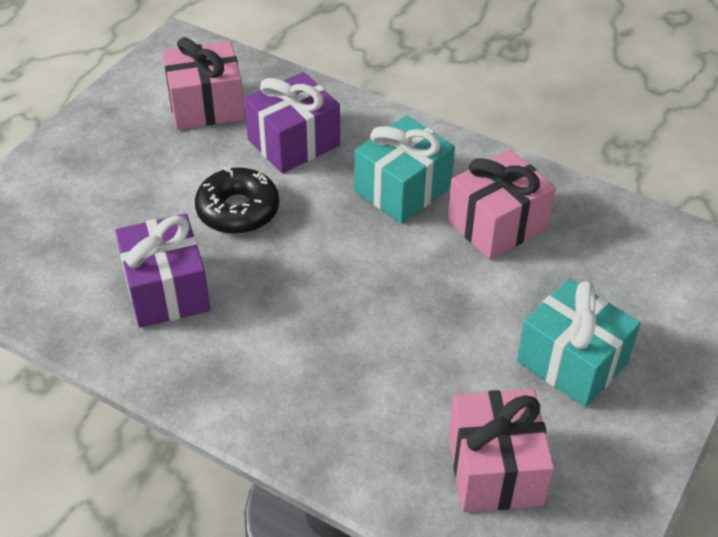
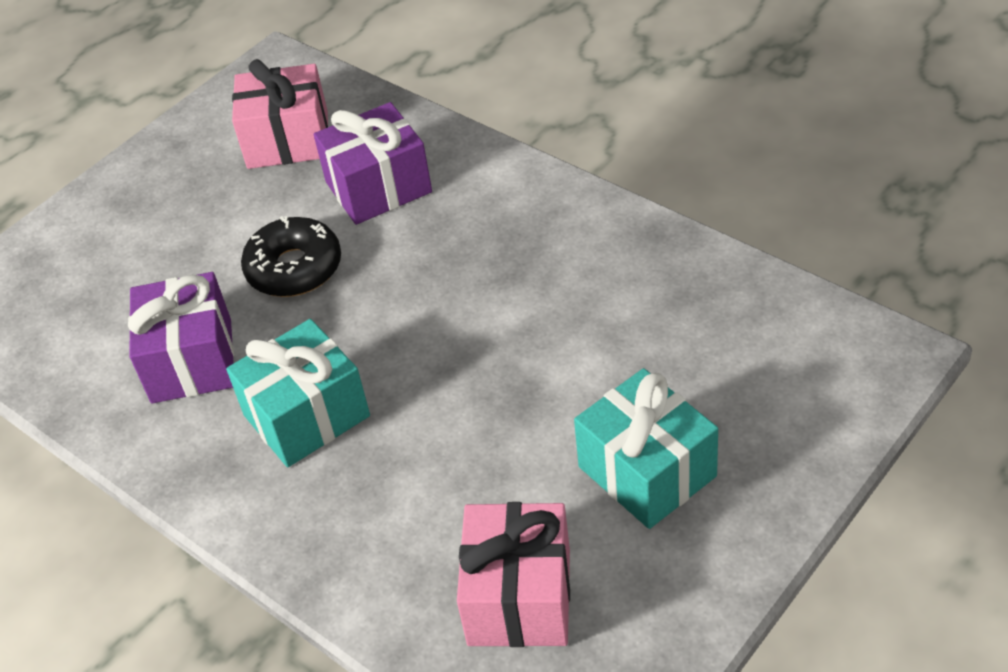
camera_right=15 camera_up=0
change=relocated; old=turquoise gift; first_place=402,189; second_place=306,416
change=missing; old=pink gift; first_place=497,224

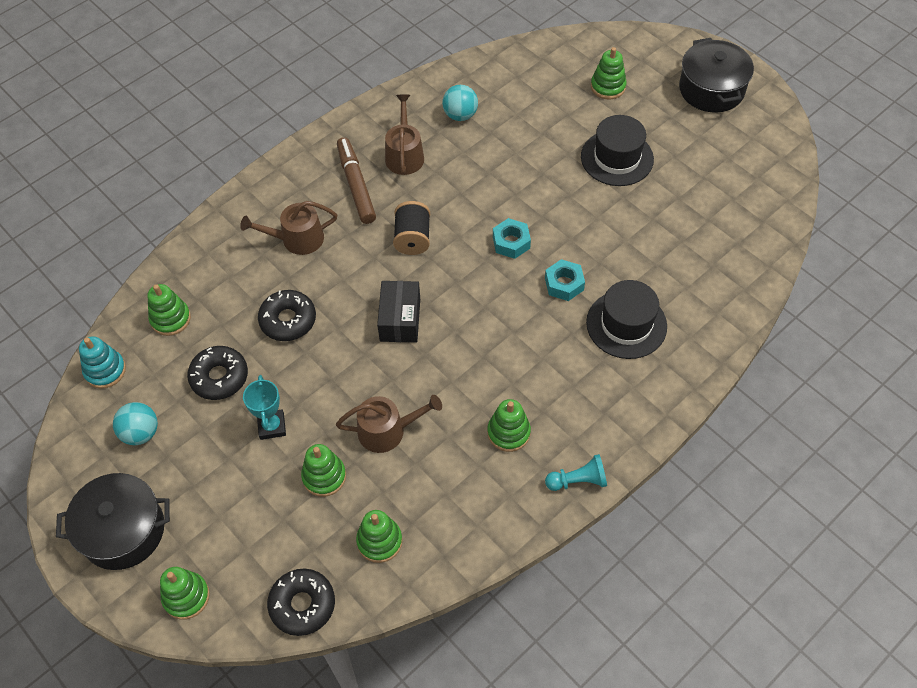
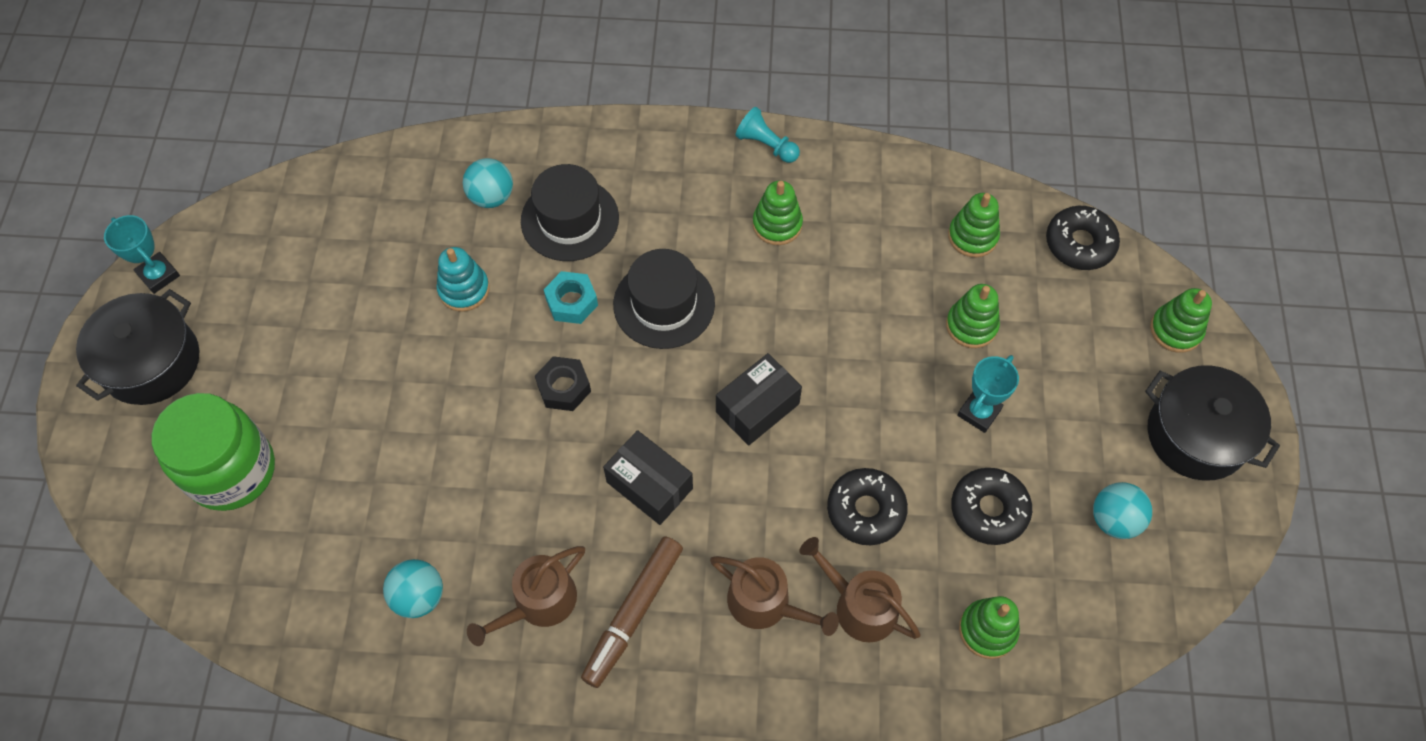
camera_right=-135 camera_up=5
change=relocated; old=turquoise stacking toy; first_place=105,370; second_place=464,289
change=relocated; old=brown watering can; first_place=387,431; second_place=859,606
change=exchanged; old=black spool; new=black box; first_place=412,238; second_place=649,485
change=colour; old=turquoise nut; new=black nut; first_place=511,242; second_place=564,388
change=relocated; old=black hat; first_place=617,158; second_place=664,304
change=exchanged; old=green stacking toy; new=green jar; first_place=608,87; second_place=232,471
change=appeared; new=turquoise trophy; second_place=159,275
change=appeared; new=turquoise ball; second_place=491,197

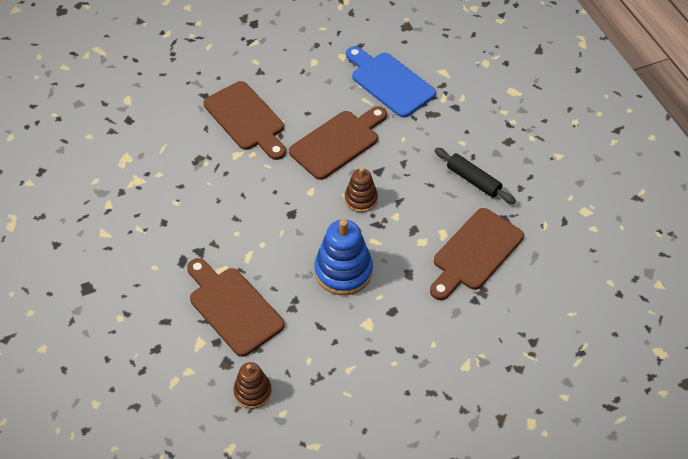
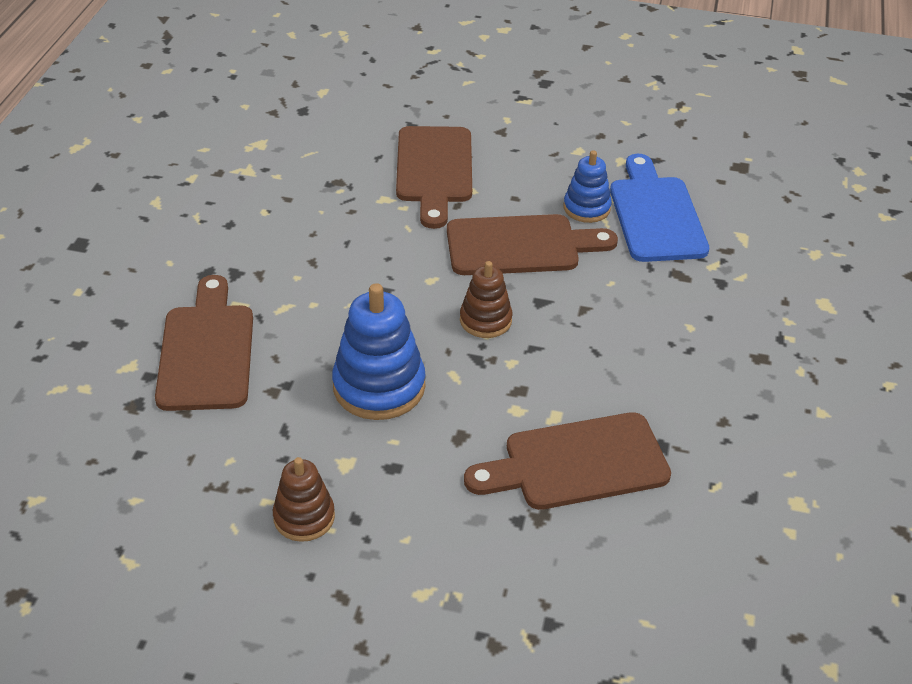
camera_right=35 camera_up=-10
change=relocated; old=brown stacking toy; first_place=253,392; second_place=304,517
change=missing; old=black rolling pin; first_place=473,180
change=appeared; new=blue stacking toy; second_place=586,208

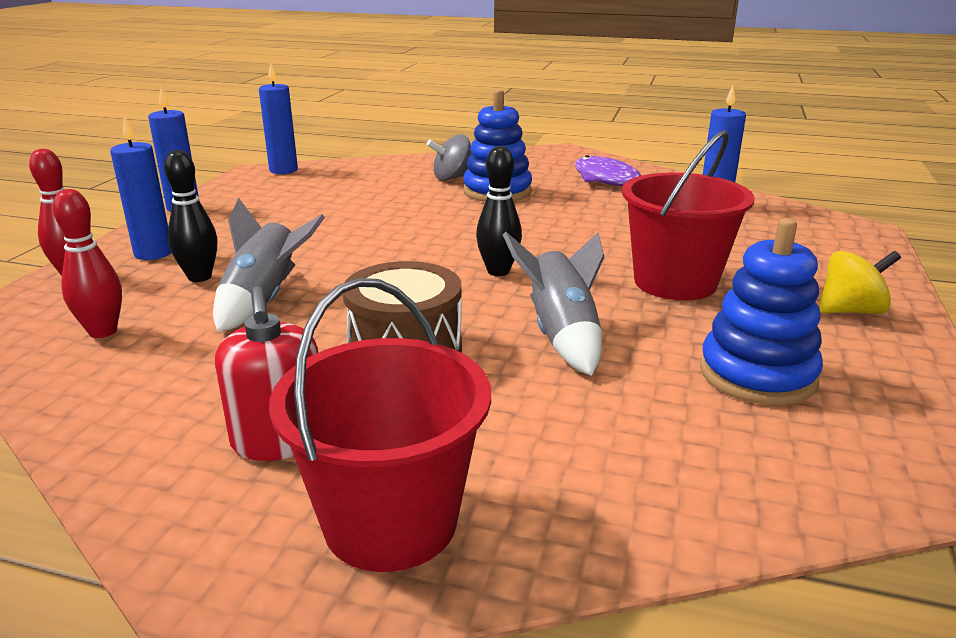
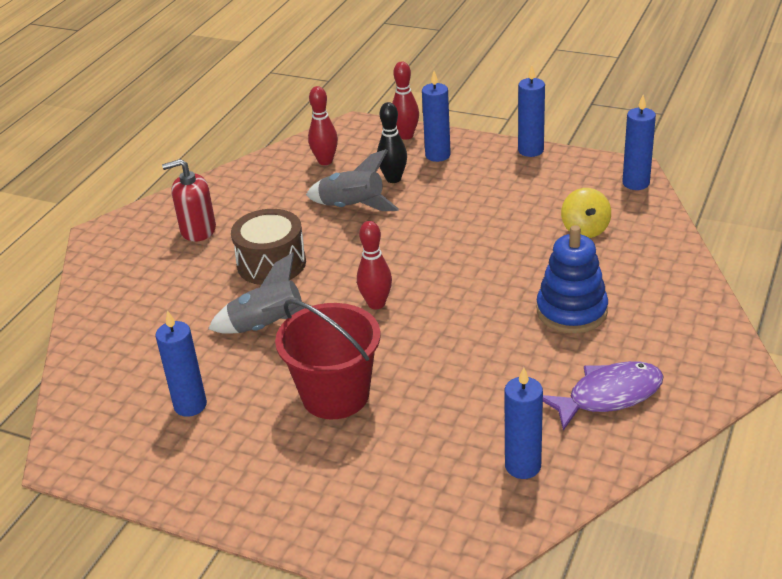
camera_right=100 camera_up=10
change=missing; old=red bucket; first_place=390,521
change=missing; old=grey spinning top; first_place=452,178
change=colour; old=black bowling pin; new=red bowling pin; first_place=498,271; second_place=376,304
change=exchanged; old=blue stacking toy; new=blue candle; first_place=757,374; second_place=190,405
change=relocated; old=yellow spinning top; first_place=850,311; second_place=585,229

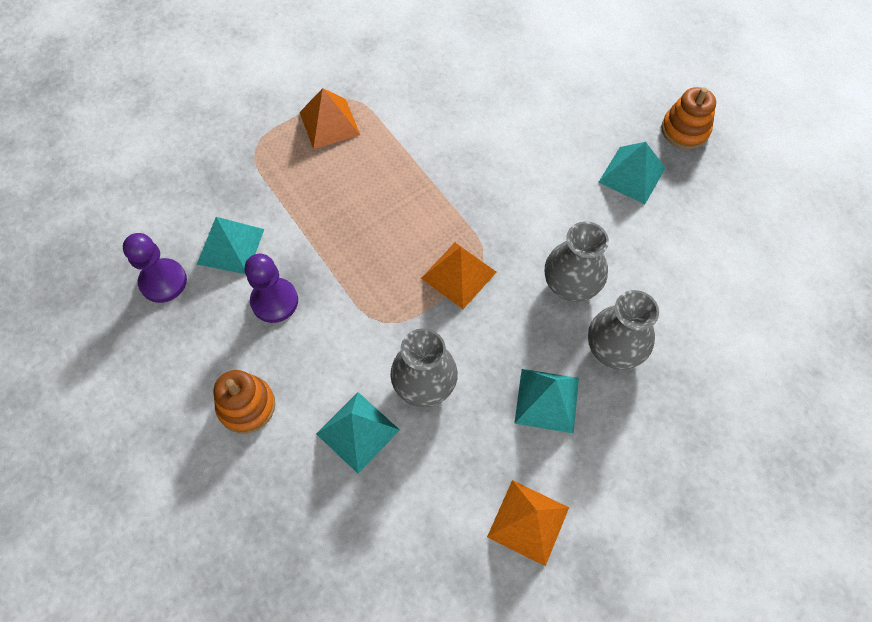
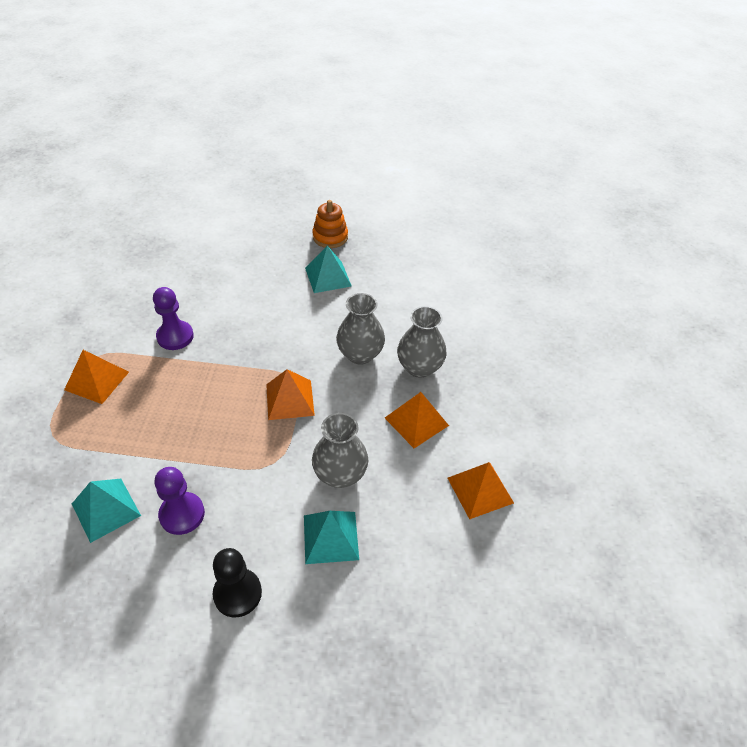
camera_right=-50 camera_up=-15
change=relocated; old=purple pawn; first_place=163,281; second_place=175,336
change=exchanged; old=orange stacking toy; new=black pawn; first_place=246,406; second_place=237,593
change=colour; old=turquoise pyramid; new=orange pyramid; first_place=547,400; second_place=416,421

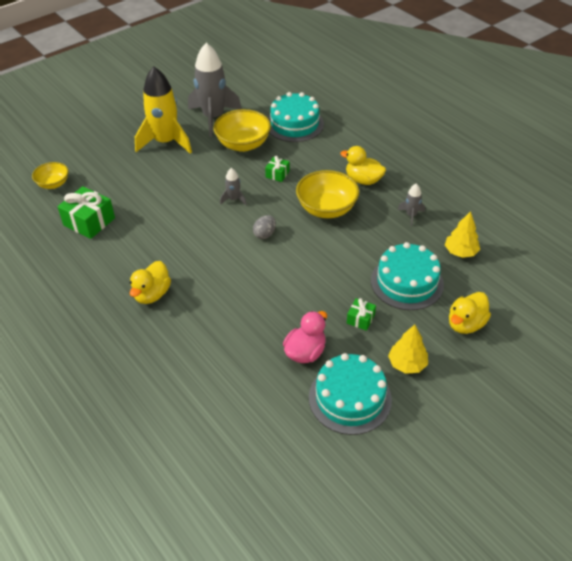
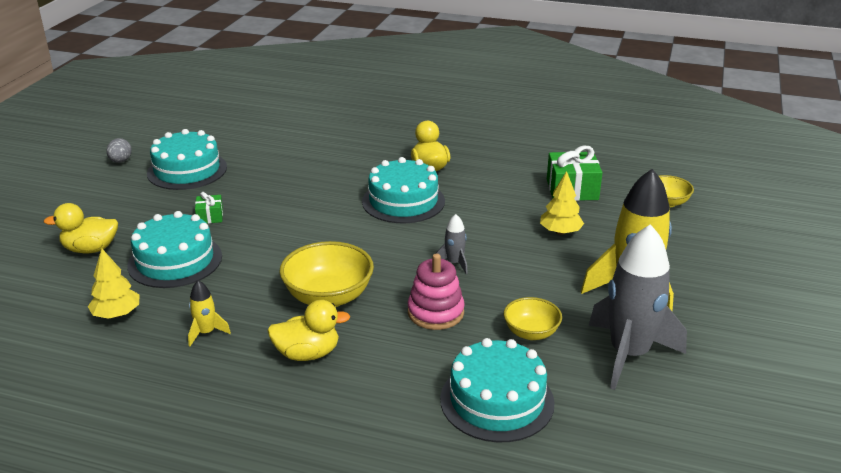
camera_right=145 camera_up=-15
change=size; old=yellow bowl; first_place=243,144; second_place=531,332; factor=0.59
change=relocated; old=grey egg; first_place=265,234; second_place=120,161
change=exchanged; old=green gift; new=pink stacking toy; first_place=277,174; second_place=435,312
change=missing; old=pink duck; first_place=305,352
change=relocated; old=yellow tree; first_place=407,364; second_place=560,232
change=colour; old=grey rocket; new=yellow rocket; first_place=411,215; second_place=206,333
change=spun; old=yellow duck; first_place=465,324; second_place=90,249; degrees=-105
change=appeared; new=turquoise cake; second_place=403,201

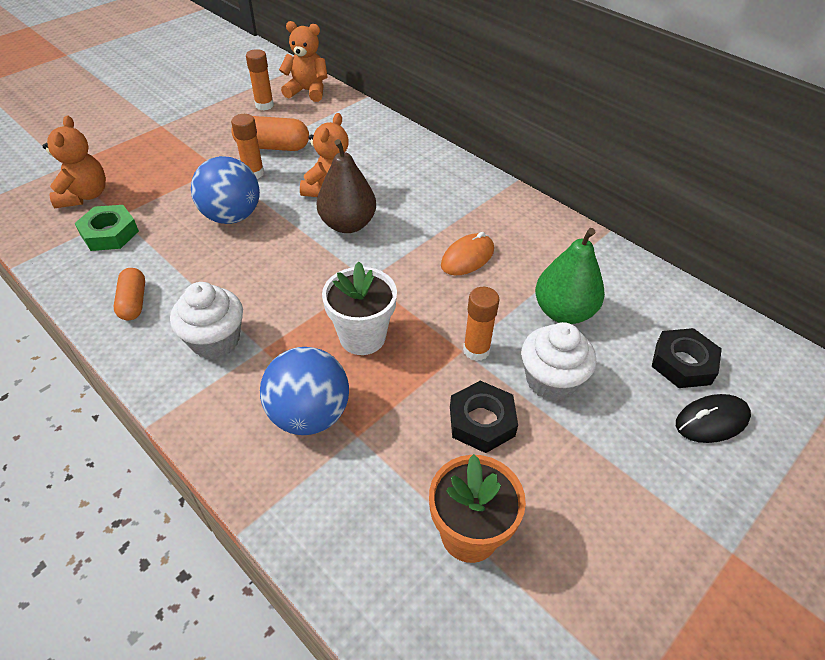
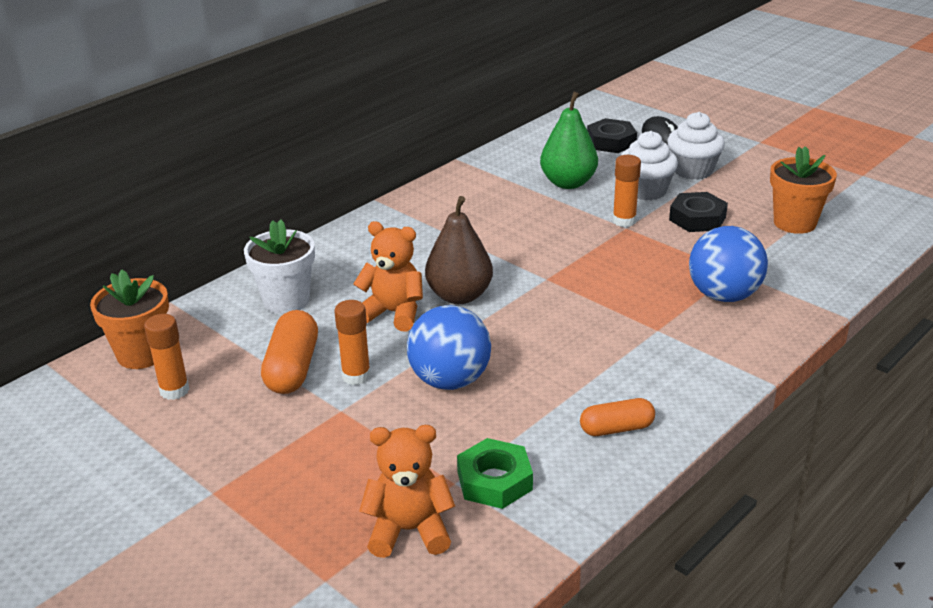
camera_right=-90 camera_up=-15
change=relocated; old=white cupcake; first_place=215,340; second_place=693,170
change=exchanged; old=orange teddy bear; new=orange flower pot; first_place=307,91; second_place=142,354
change=relocated; old=white flower pot; first_place=362,337; second_place=286,301
change=missing; old=orange mouse; first_place=467,257

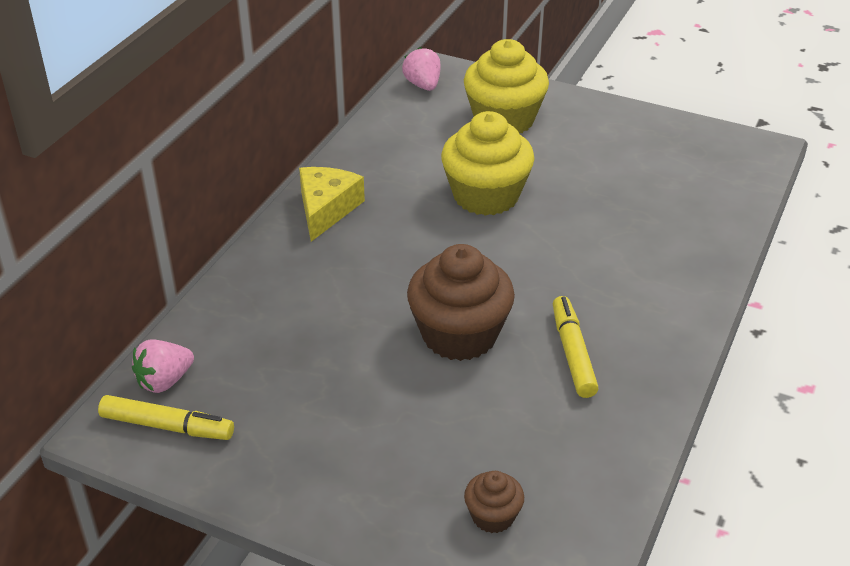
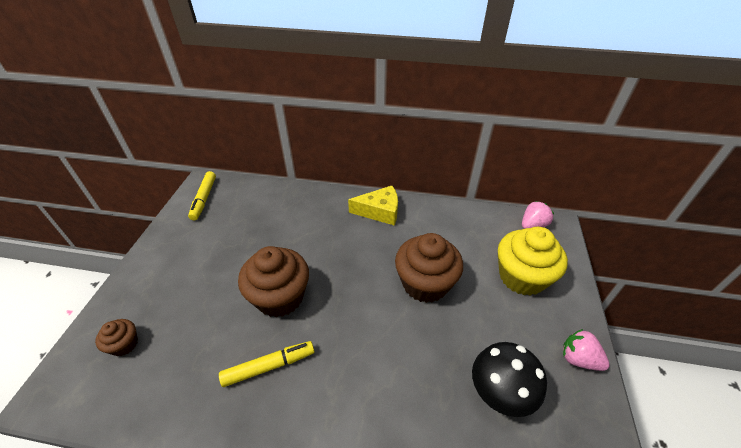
camera_right=75 camera_up=5
change=relocated; old=pink strawberry; first_place=164,381; second_place=578,359
change=colour; old=yellow cupcake; new=brown cupcake; first_place=486,196; second_place=425,283
change=appeared; new=black mushroom; second_place=498,394

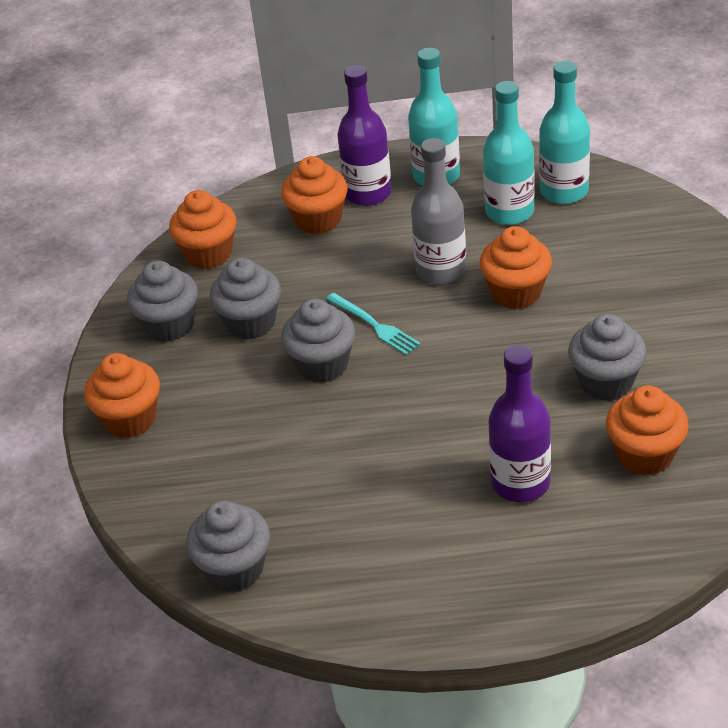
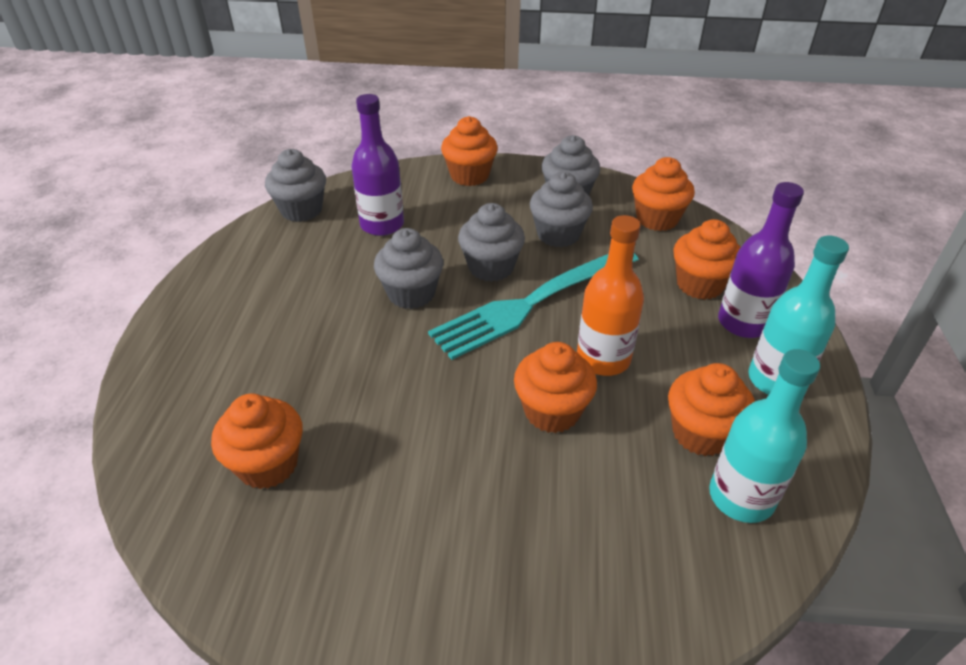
camera_right=95 camera_up=0
change=size; old=turquoise fork; first_place=375,325; second_place=532,303; factor=2.13
change=colour; old=grey bottle; new=orange bottle; first_place=441,270; second_place=603,359
change=exchanged; old=turquoise bottle; new=orange cupcake; first_place=509,212; second_place=701,433
change=relocated; old=purple bottle; first_place=520,483; second_place=382,225
change=relocated; old=grey cupcake; first_place=606,382; second_place=411,293

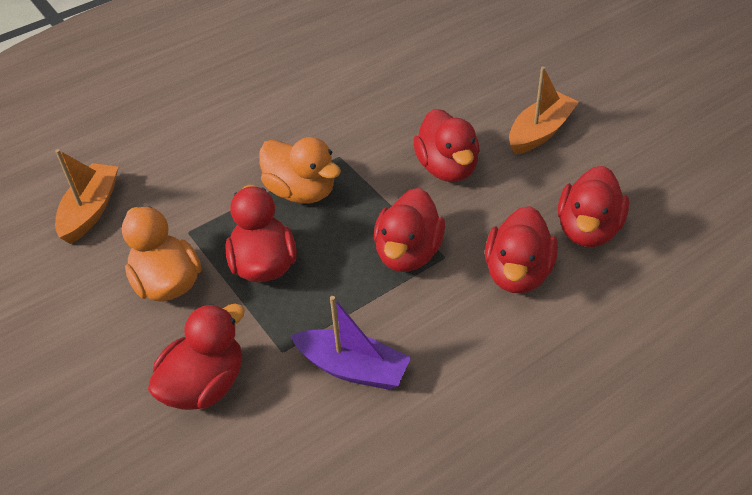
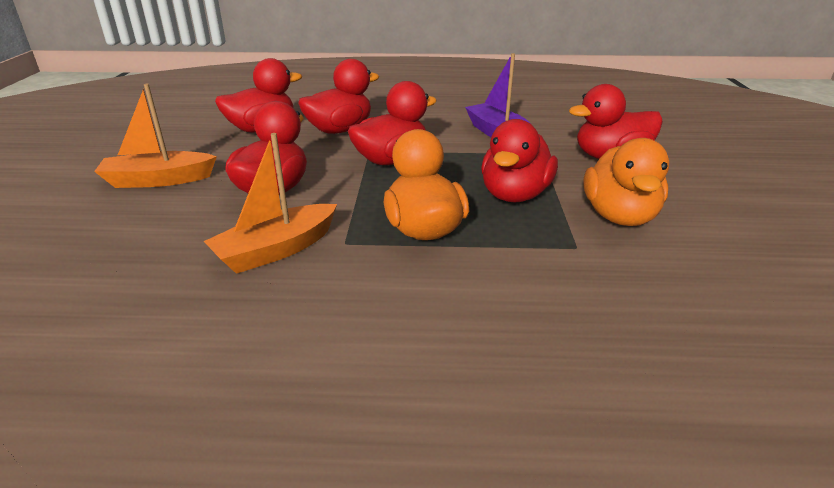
camera_right=-145 camera_up=-15
change=relocated; old=orange boat; first_place=91,210; second_place=276,250

